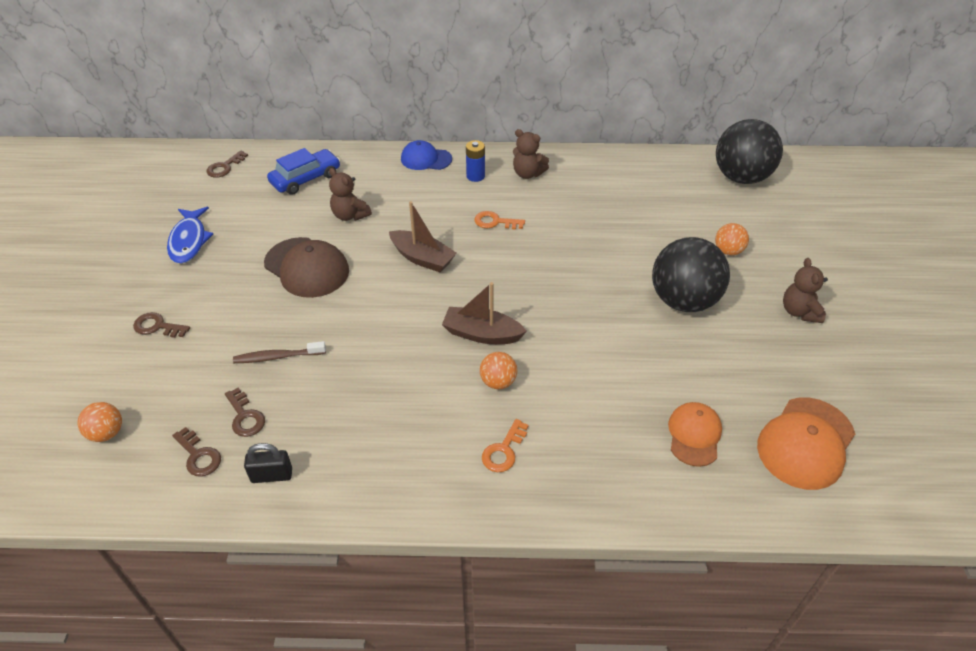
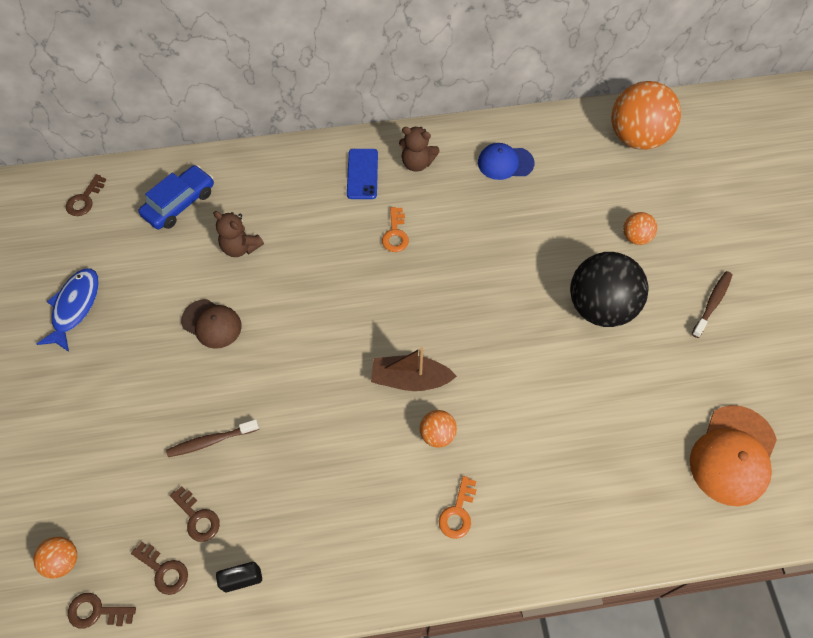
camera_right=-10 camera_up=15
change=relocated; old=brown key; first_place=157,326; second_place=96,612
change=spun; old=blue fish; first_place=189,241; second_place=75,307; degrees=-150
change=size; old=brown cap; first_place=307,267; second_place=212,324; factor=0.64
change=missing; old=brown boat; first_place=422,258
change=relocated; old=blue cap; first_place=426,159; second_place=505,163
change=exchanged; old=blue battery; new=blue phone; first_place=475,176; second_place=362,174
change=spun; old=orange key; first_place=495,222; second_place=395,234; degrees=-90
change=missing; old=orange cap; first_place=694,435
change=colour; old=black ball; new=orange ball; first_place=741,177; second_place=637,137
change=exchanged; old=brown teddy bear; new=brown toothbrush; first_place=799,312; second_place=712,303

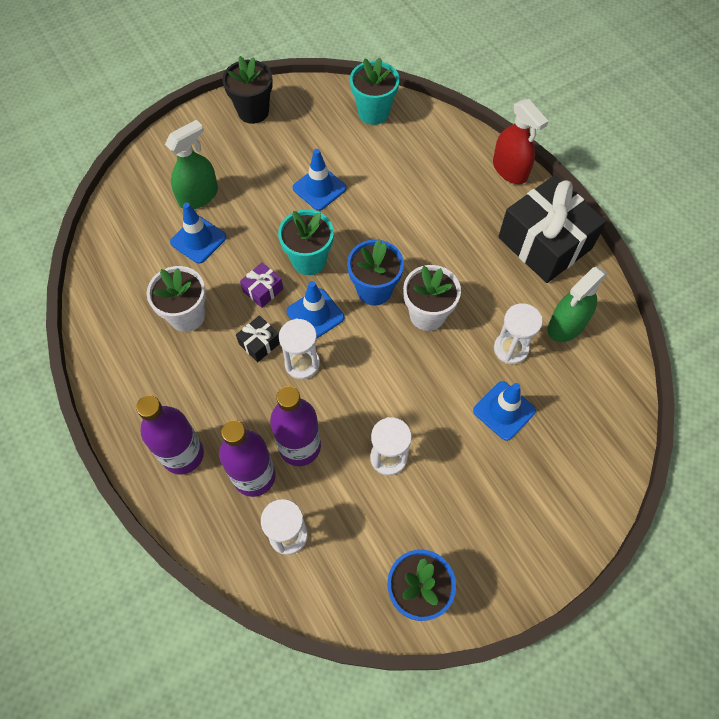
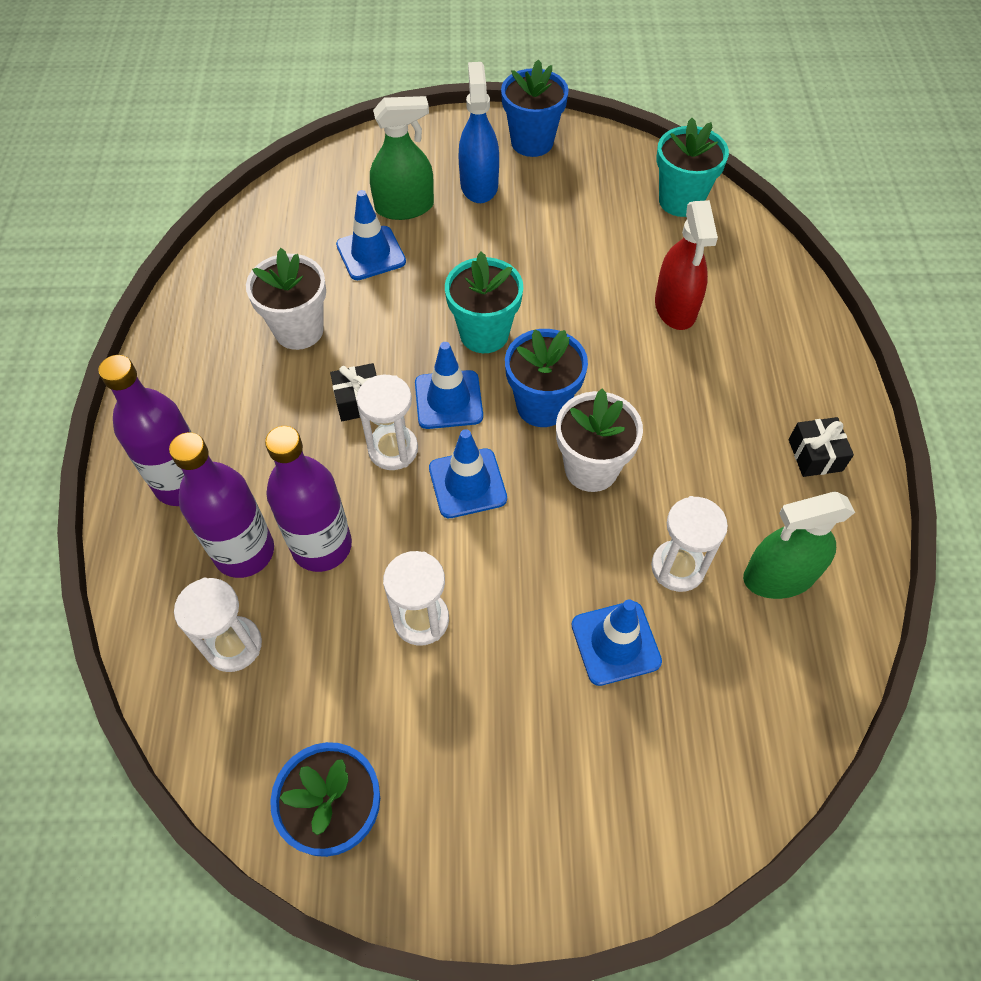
camera_right=30 camera_up=-5
change=colour; old=black flower pot; new=blue flower pot; first_place=253,111; second_place=532,142
change=missing; old=purple gift; first_place=263,290
change=relocated; old=blue traffic cone; first_place=319,188; second_place=467,483
change=relocated; old=red spray bottle; first_place=510,170; second_place=675,307
change=size; old=black gift; first_place=545,243; second_place=815,455; factor=0.42
change=appeared; new=blue spray bottle; second_place=479,185

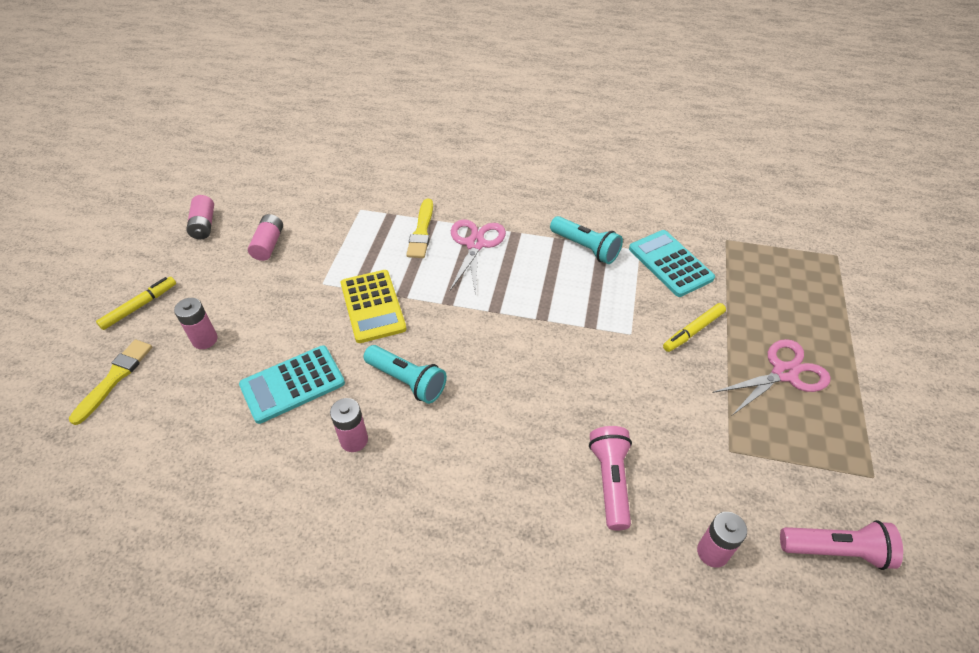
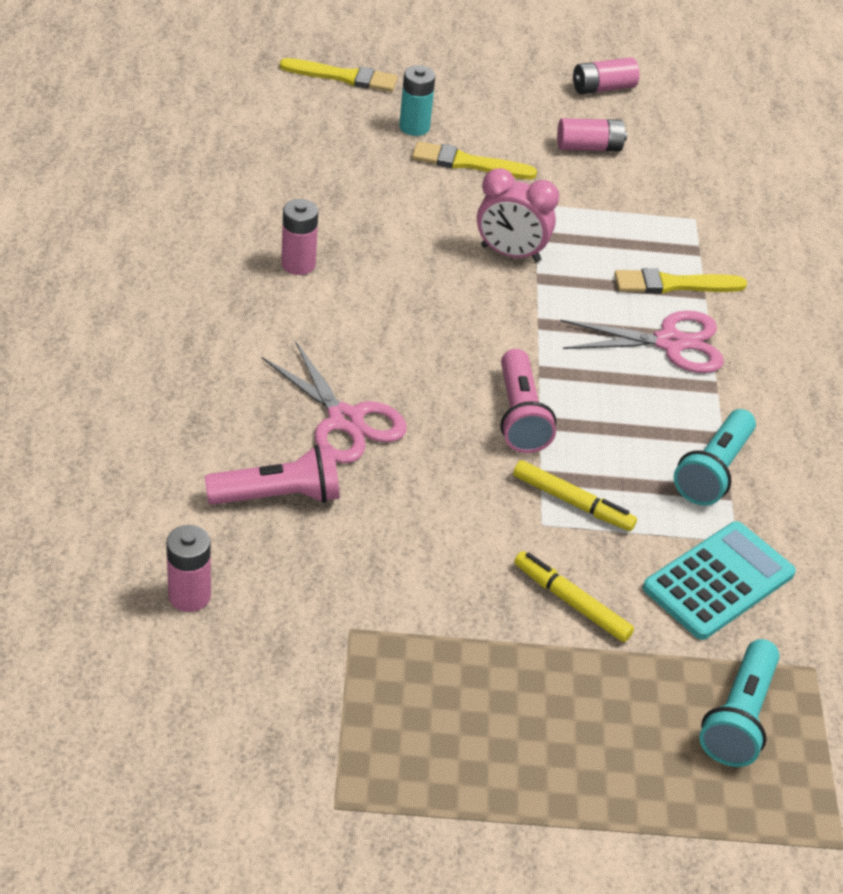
camera_right=75 camera_up=-5
change=relocated; old=yellow marker; first_place=139,306; second_place=572,502
change=colour; old=pink battery; new=turquoise battery; first_place=205,340; second_place=414,127
change=missing; old=turquoise calculator; first_place=292,384
change=exchanged; old=yellow calculator; new=pink clock; first_place=372,306; second_place=510,254
change=relocated; old=turquoise flashlight; first_place=407,381; second_place=738,717
change=relocated; old=pink scissors; first_place=784,373; second_place=345,420
change=relocated; old=pink flashlight; first_place=836,550; second_place=520,416
change=appeared; new=yellow brush; second_place=468,163

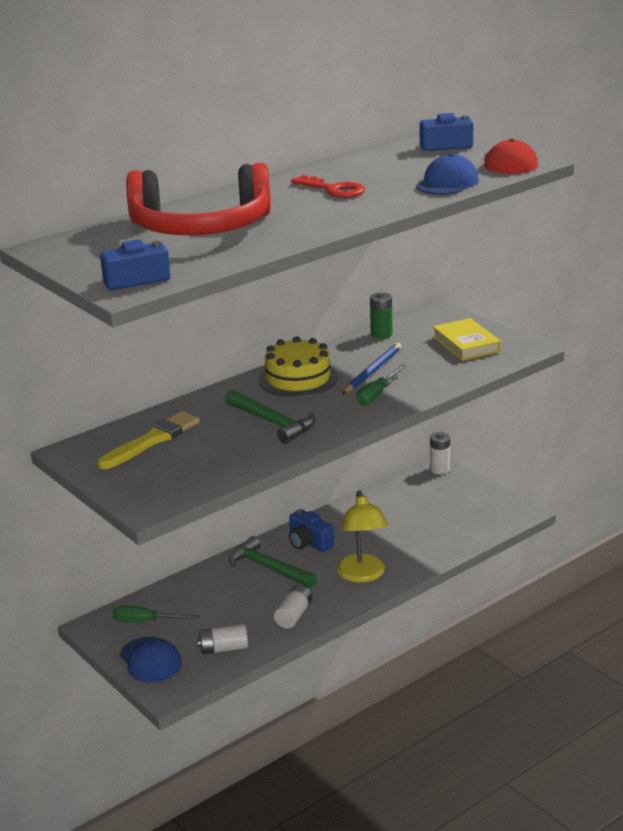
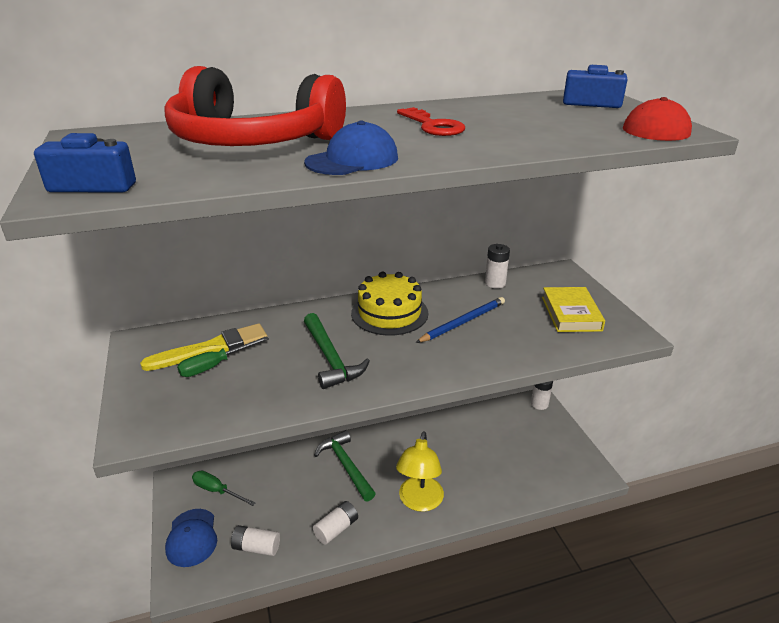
camera_right=20 camera_up=5
change=missing; old=blue camera; first_place=309,543
change=relocated; old=green screwdriver; first_place=377,394; second_place=215,365
change=colour; old=green battery; new=white battery; first_place=381,334; second_place=495,283
change=relocated; old=blue cap; first_place=447,183; second_place=352,160

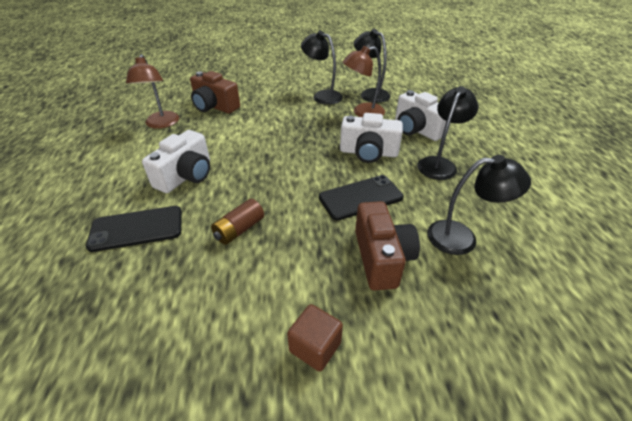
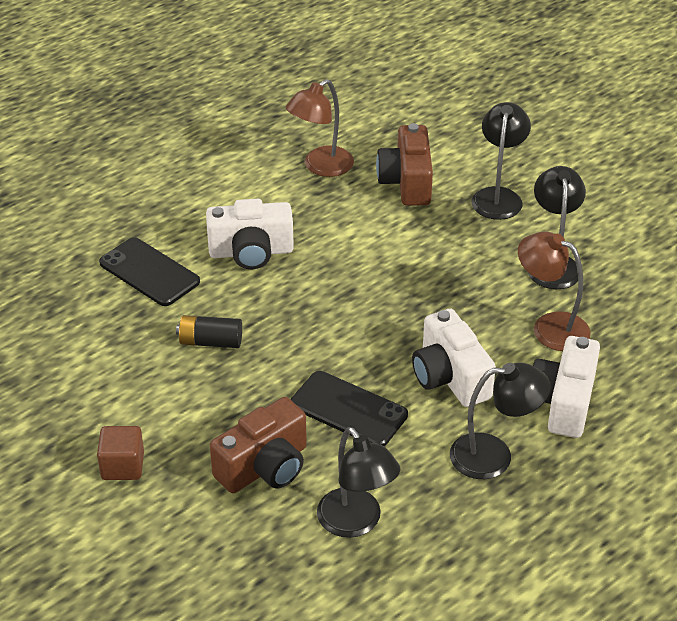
camera_right=55 camera_up=0
change=colour; old=brown battery; new=black battery; first_place=239,229; second_place=210,342
change=relocated; old=black lamp; first_place=370,94; second_place=498,196

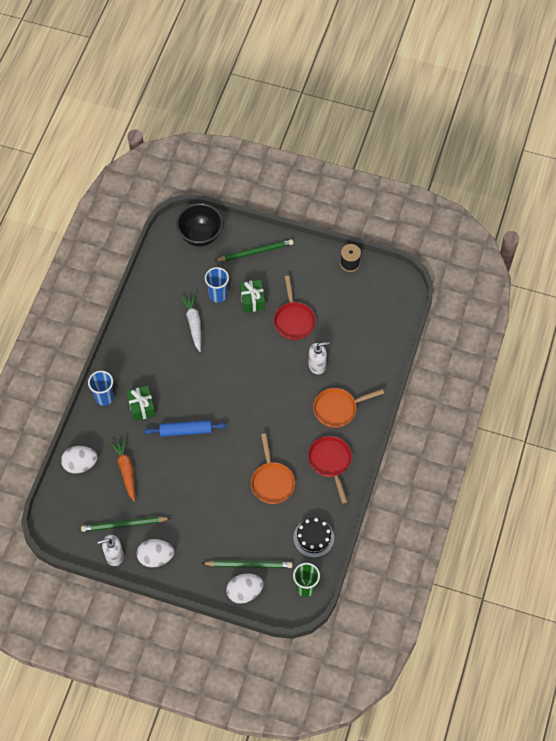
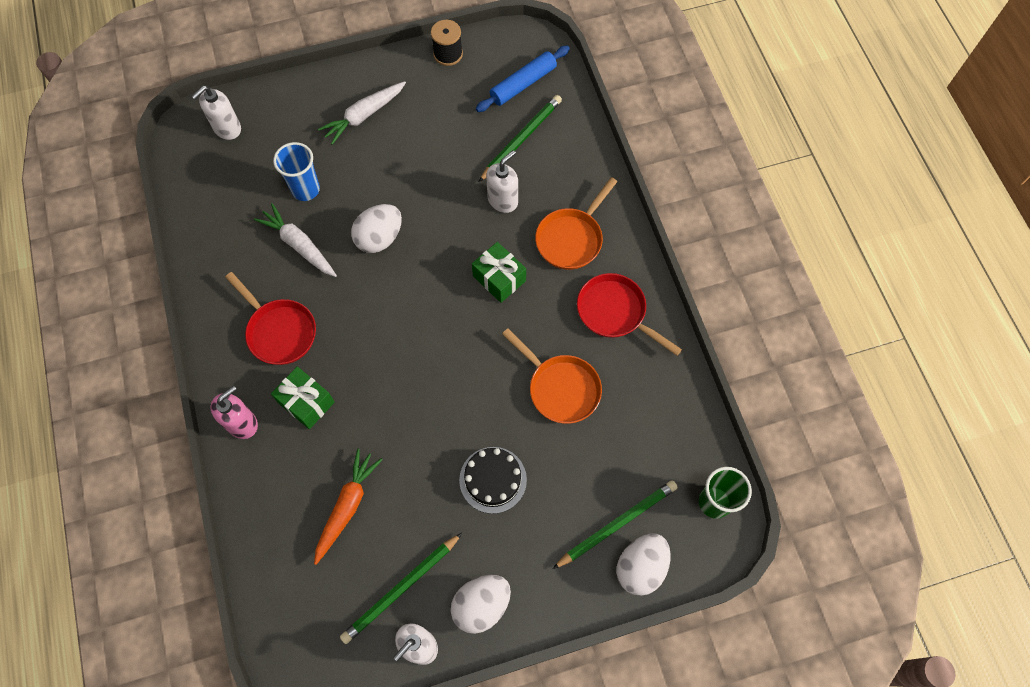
camera_right=-35 camera_up=5
change=relocated; old=white egg; first_place=80,464; second_place=379,238
change=exchanged; old=blue cup; new=pink soap dispenser; first_place=104,397; second_place=242,423
change=spun; old=orange carrot; first_place=126,470; second_place=347,506; degrees=75
change=relocated; old=blue rolling pin; first_place=185,431; second_place=523,84
change=exchanged; old=black bowl; new=white soap dispenser; first_place=200,236; second_place=227,128
change=relocated; old=green pencil; first_place=255,252; second_place=521,139
change=relocated; old=green gift; first_place=252,300; second_place=499,278
change=relocated; old=red pan; first_place=294,320; second_place=279,331
change=relocated; old=black cake; first_place=313,538; second_place=493,479
change=appeared; new=white carrot; second_place=364,115

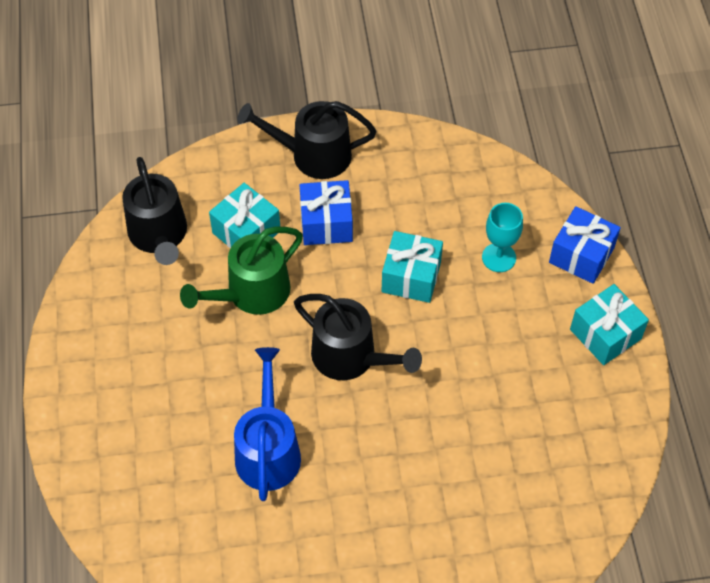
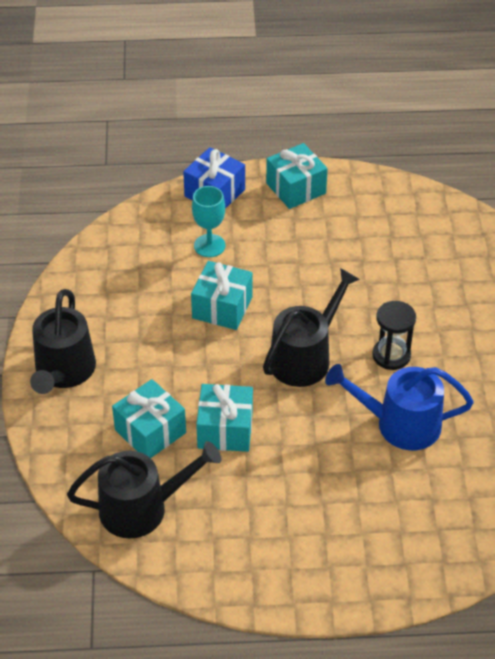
camera_right=-85 camera_up=-10
change=exchanged; old=green watering can; new=turquoise gift; first_place=252,293; second_place=225,429
change=missing; old=blue gift; first_place=326,223
change=appeared; new=black hourglass; second_place=391,355

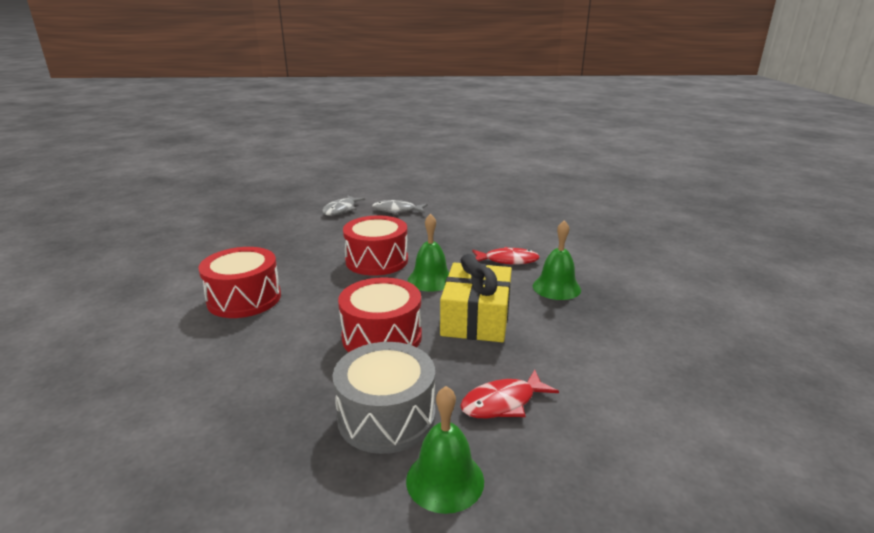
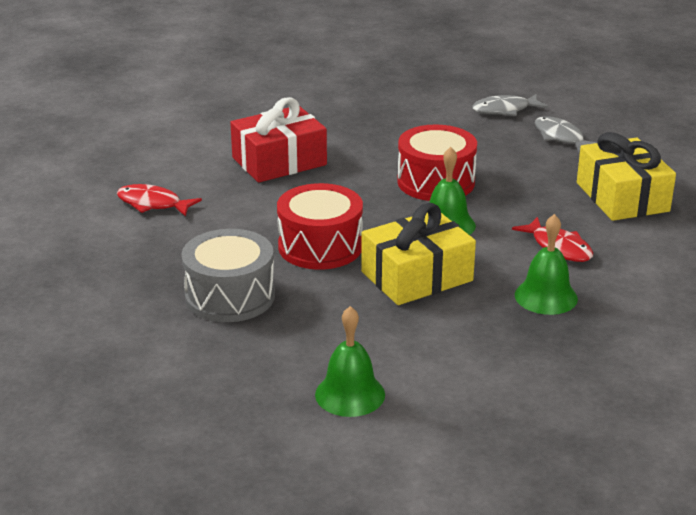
camera_right=50 camera_up=5
change=exchanged; old=red drum; new=red gift; first_place=244,299; second_place=279,161
change=relocated; old=green bell; first_place=445,480; second_place=350,394
change=relocated; old=red fish; first_place=502,403; second_place=152,204
change=appeared; new=yellow gift; second_place=622,197

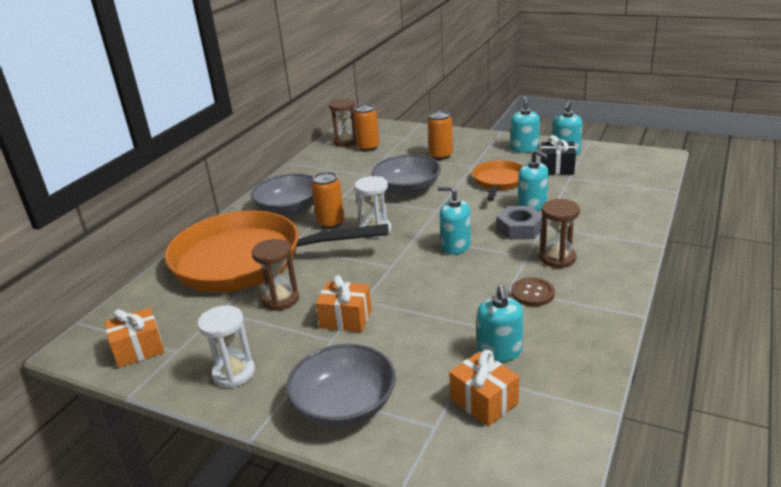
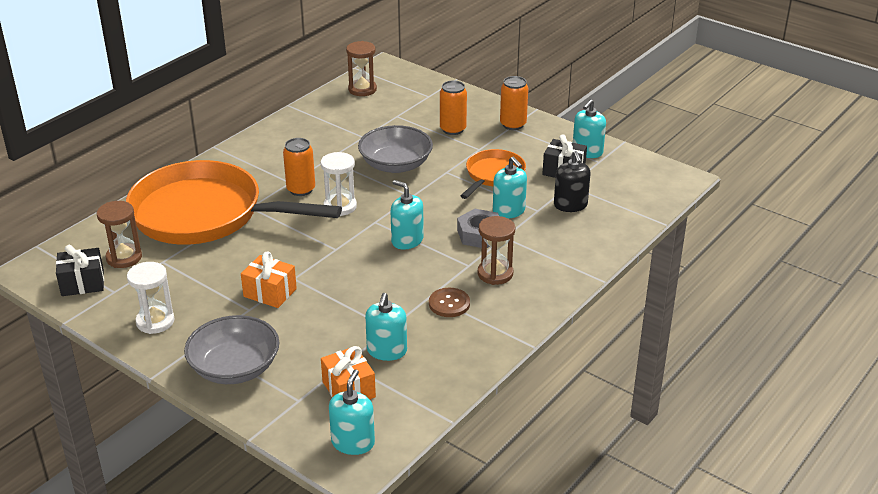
camera_right=10 camera_up=5
change=colour; old=orange gift; new=black gift; first_place=139,349; second_place=82,283
change=missing; old=grey bowl; first_place=289,209
change=relocated; old=brown hourglass; first_place=280,299; second_place=124,258
change=relocated; old=orange can; first_place=368,147; second_place=513,124
change=relocated; old=turquoise soap dispenser; first_place=524,148; second_place=353,442
change=appeared; new=black soap dispenser; second_place=570,205

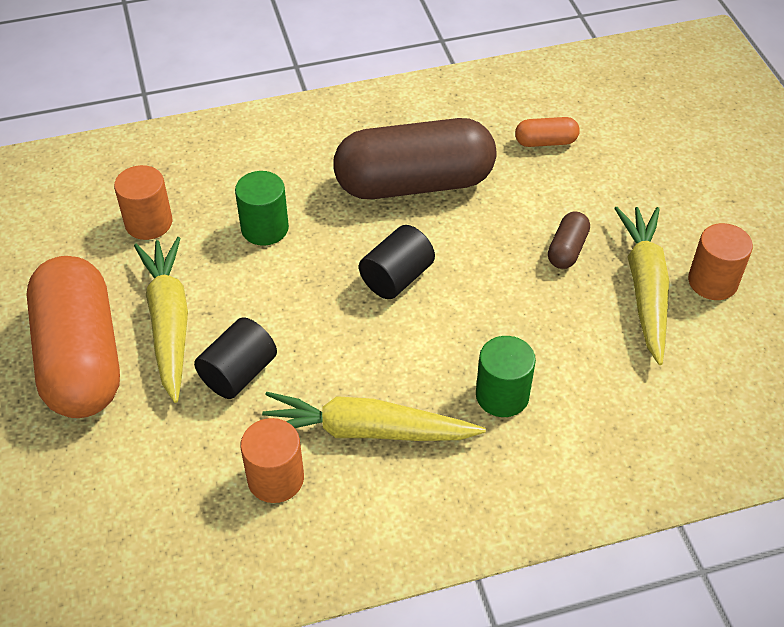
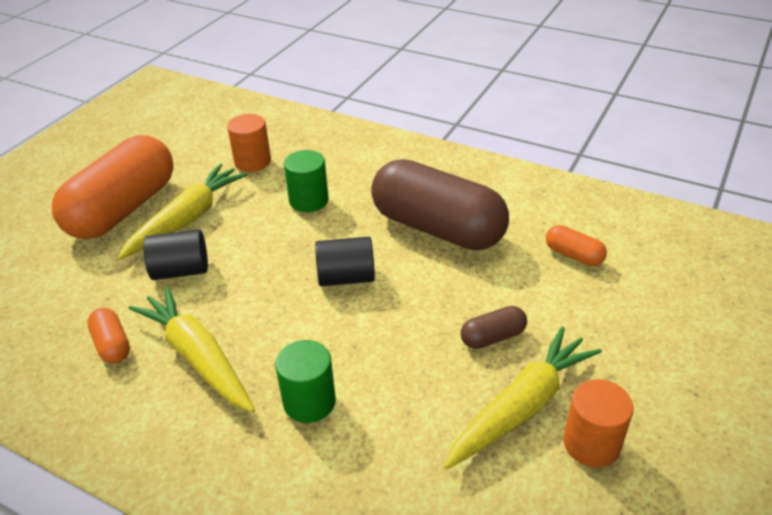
camera_right=45 camera_up=-10
change=exchanged; old=orange cylinder; new=orange capsule; first_place=275,478; second_place=112,345

